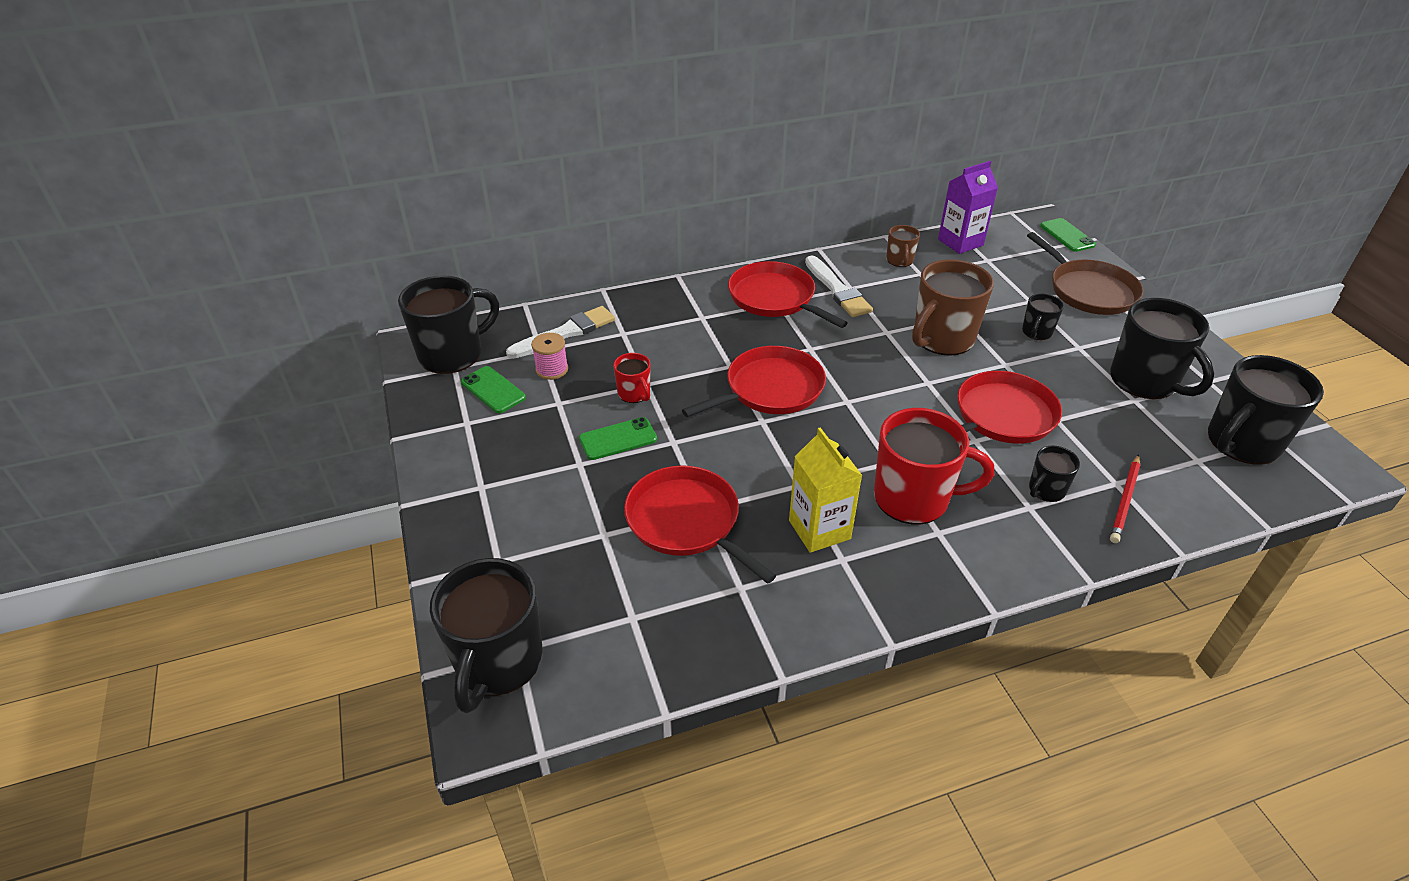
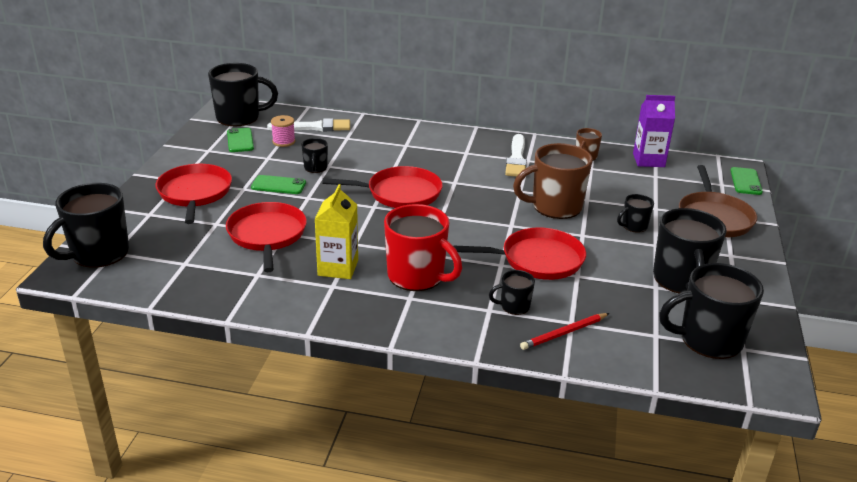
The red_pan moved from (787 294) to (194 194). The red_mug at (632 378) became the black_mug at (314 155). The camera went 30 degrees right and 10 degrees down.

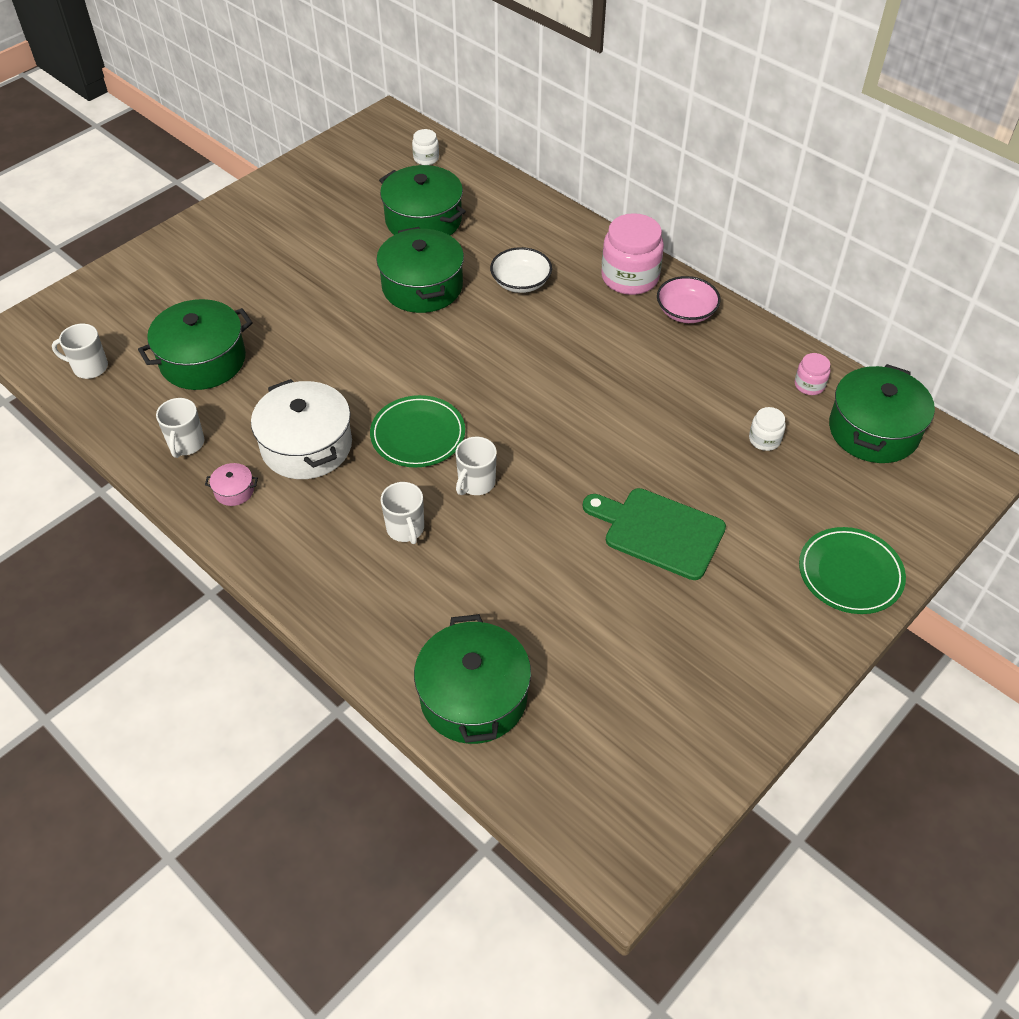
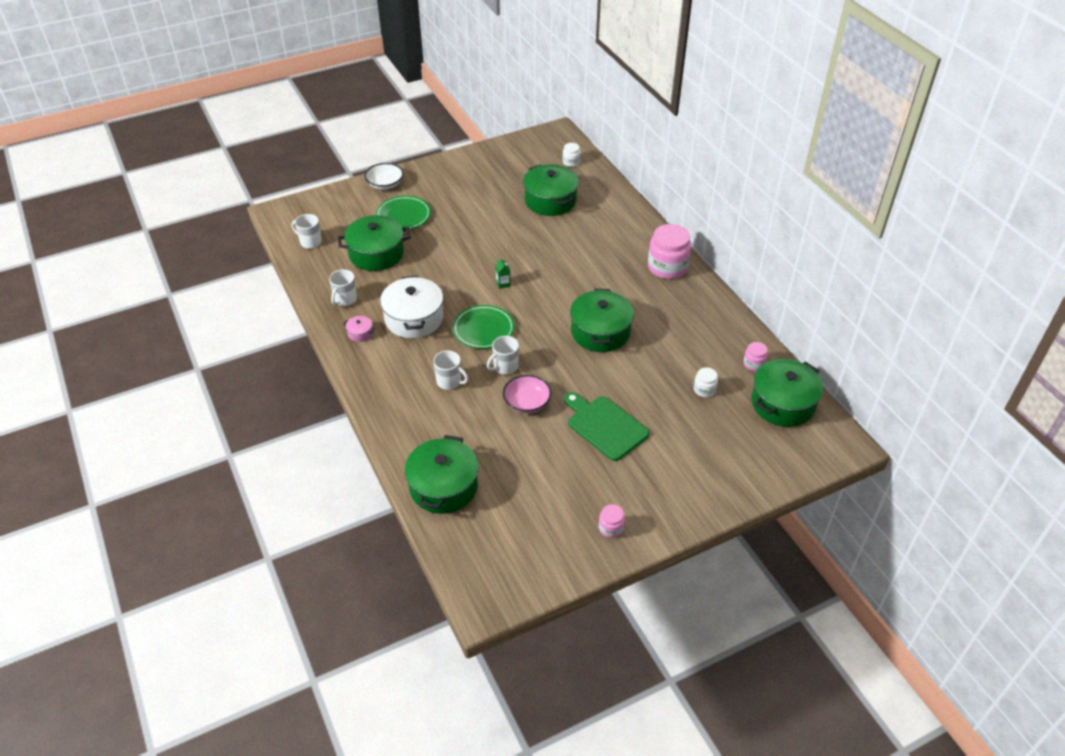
The green_carton at (503 273) appeared. The pink_jar at (612 521) appeared. The green_pot moved from (420 270) to (602 320). The white_bowl moved from (521 270) to (383 176). The pink_bowl moved from (689 299) to (527 394). The green_plate moved from (852 570) to (403 213). The white_mug at (402 513) turned 60 degrees counterclockwise. The camera went 20 degrees right and 5 degrees down.

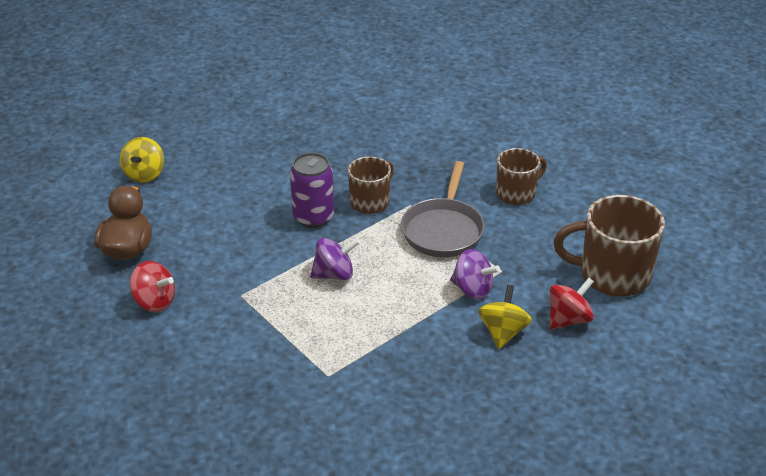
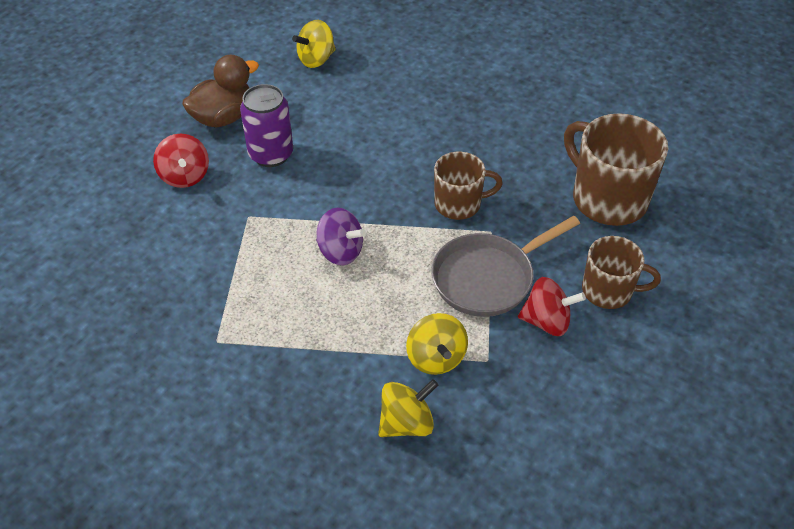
The purple_can moved from (312 190) to (266 125). The red_spinning_top moved from (572 304) to (552 306). The brown_mug moved from (609 245) to (616 169). The purple_spinning_top at (475 274) became the yellow_spinning_top at (437 344). The camera went 45 degrees right and 10 degrees up.

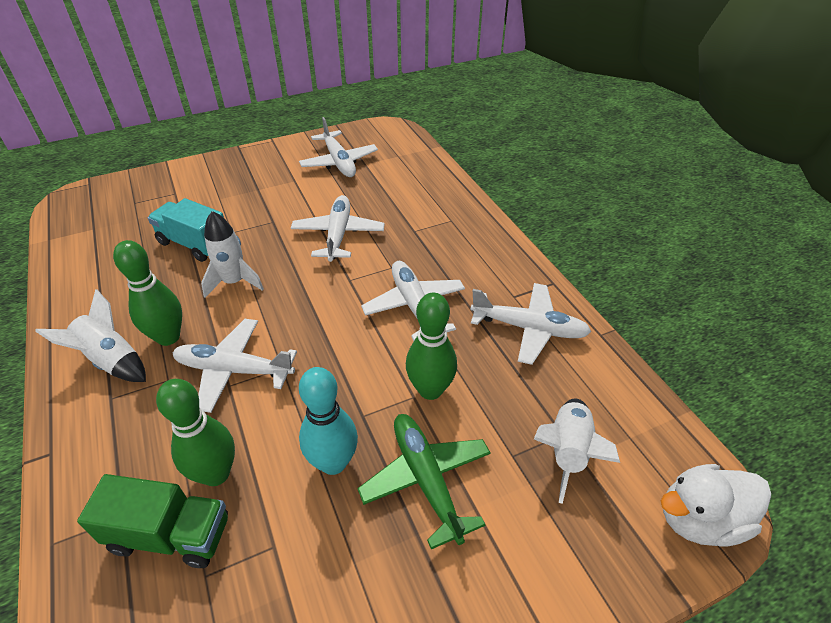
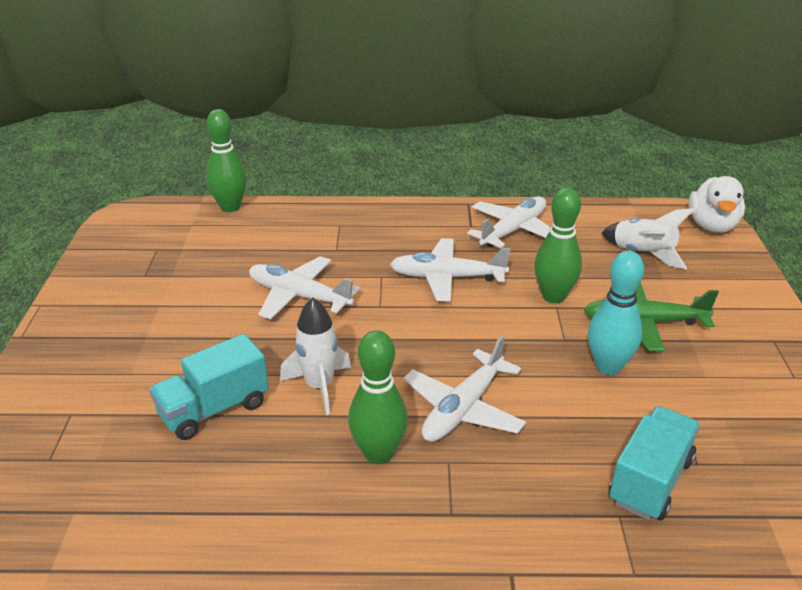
The white_rocket at (90 335) disappeared. The white_plane at (338 147) disappeared. The green_bowling_pin moved from (195 432) to (226 160). The green_truck at (152 521) became the turquoise_truck at (654 463). The camera went 65 degrees left and 10 degrees down.

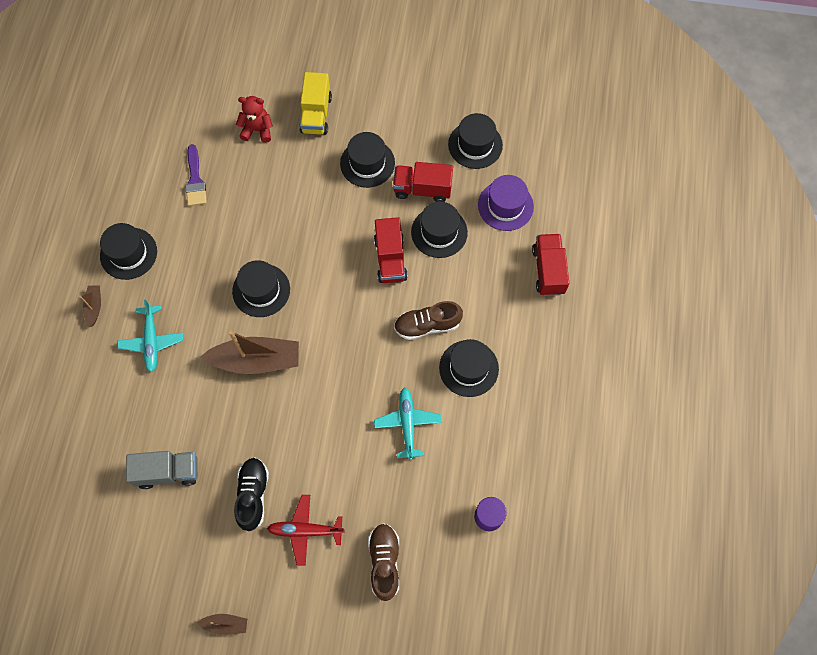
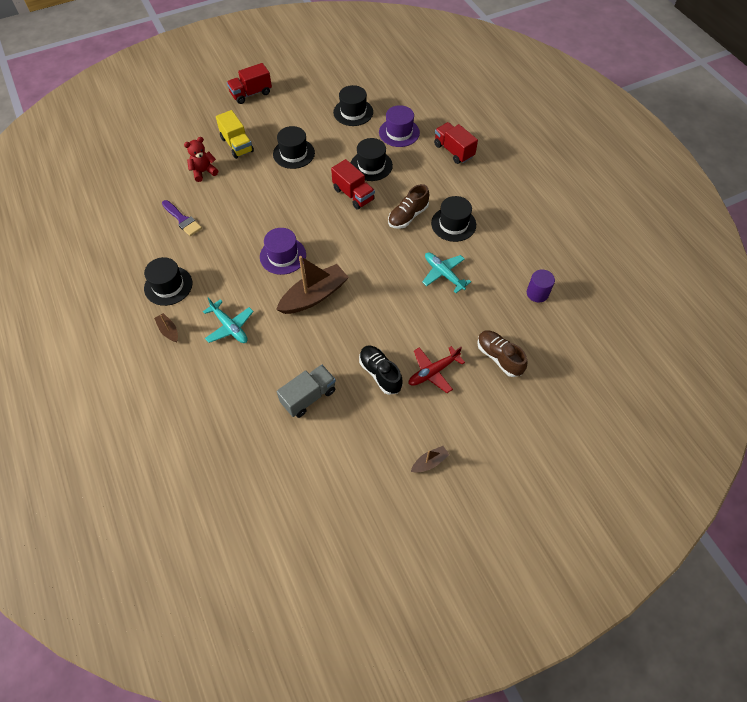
The red_truck moved from (423 182) to (249 83). The black_hat at (261 288) became the purple_hat at (283 251). The camera went 35 degrees left and 10 degrees down.

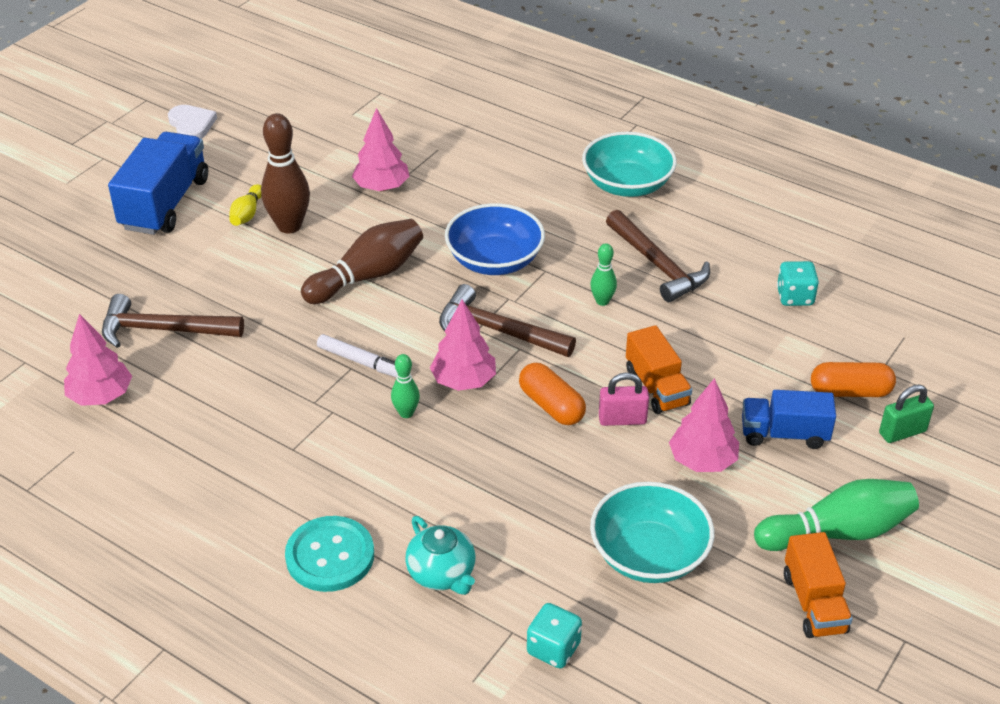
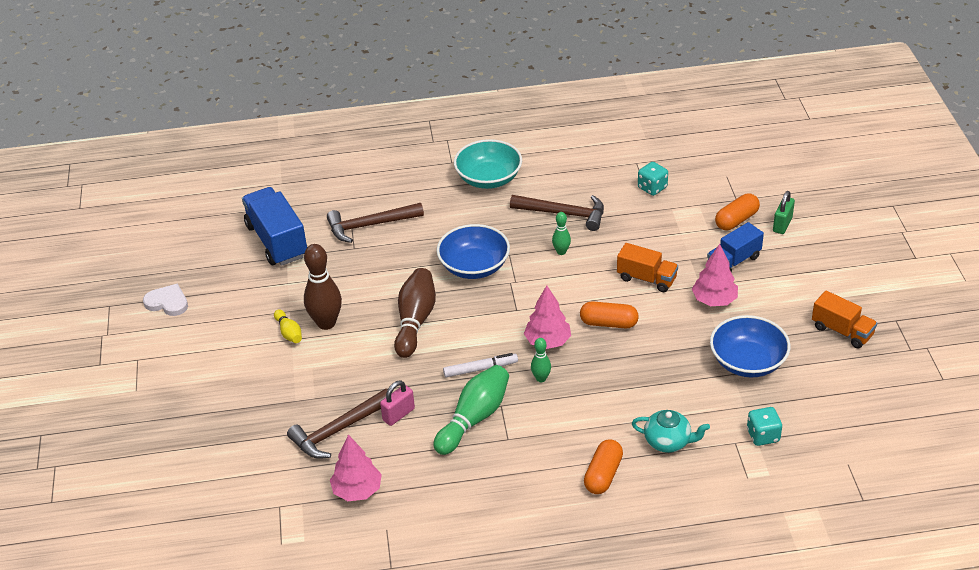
The pink_tree at (381 149) disappeared. The blue_truck moved from (158 183) to (274 226). The brown_hammer moved from (507 320) to (375 223). The pink_padlock moved from (624 399) to (397 403). The green_bowling_pin moved from (836 515) to (471 410). The turquoise_button at (329 554) was replaced by the orange_capsule at (603 466). The turquoise_bowl at (652 532) became the blue_bowl at (750 346). The camera went 40 degrees left and 0 degrees up.

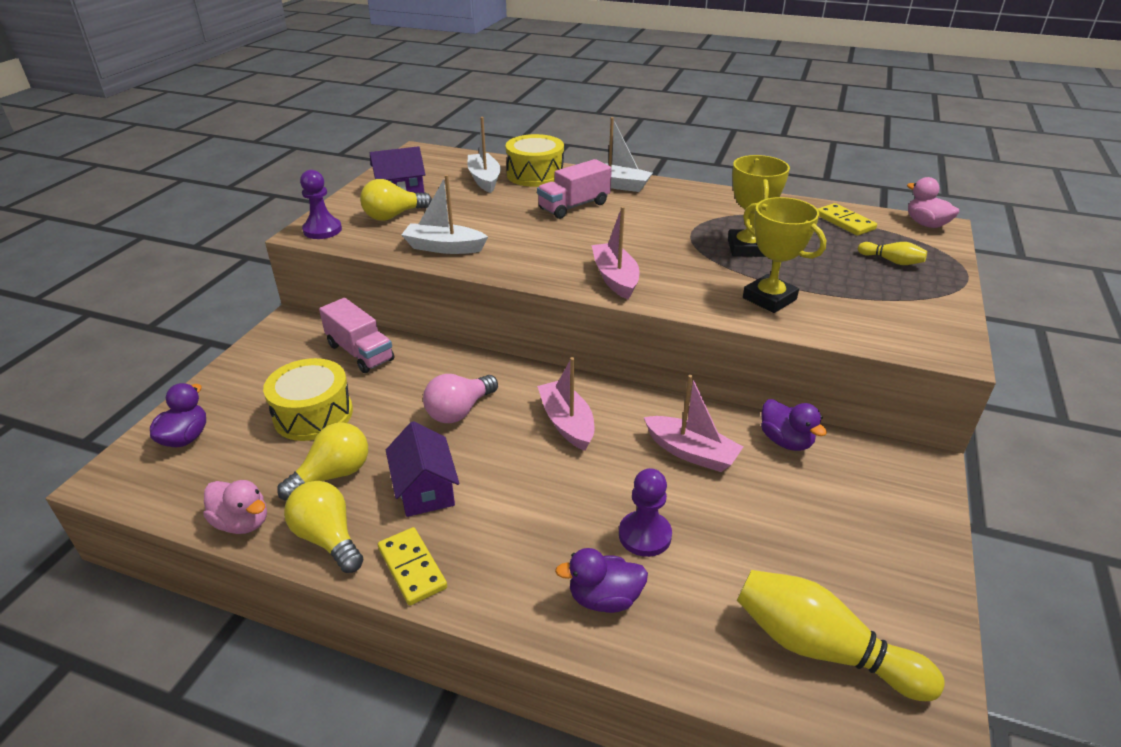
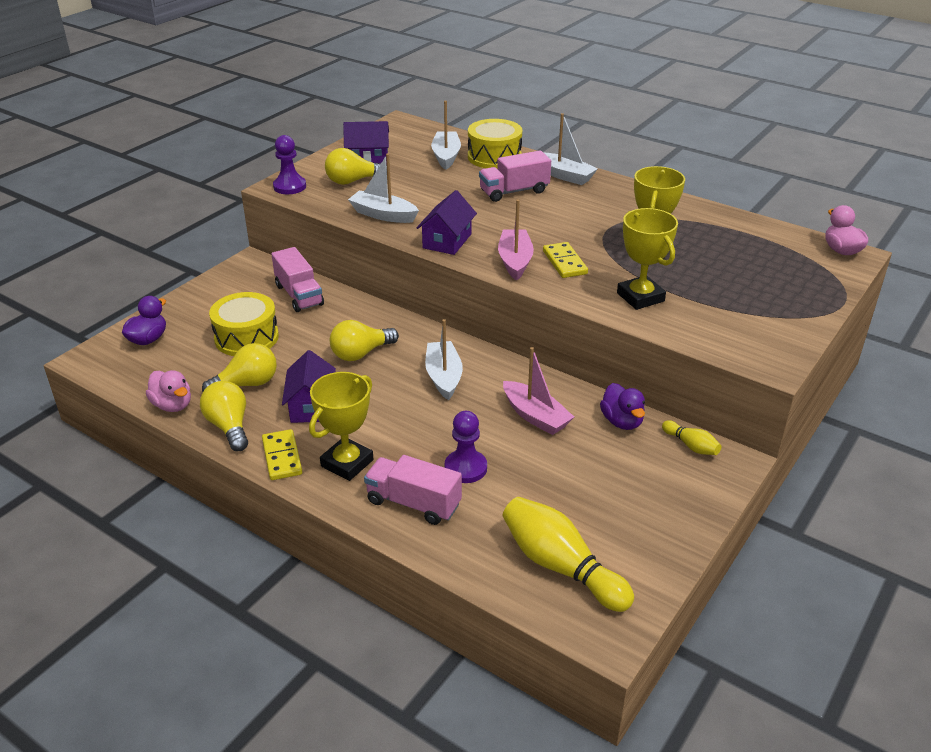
The yellow_trophy at (341 426) appeared. The purple_house at (447 222) appeared. The yellow_domino moved from (847 219) to (565 260). The yellow_bowling_pin moved from (892 253) to (691 437). The purple_duck at (601 580) was replaced by the pink_truck at (413 490). The pink_light_bulb at (460 398) became the yellow_light_bulb at (364 340). The pink_boat at (566 404) became the white_boat at (444 359). The camera went 15 degrees right and 0 degrees up.

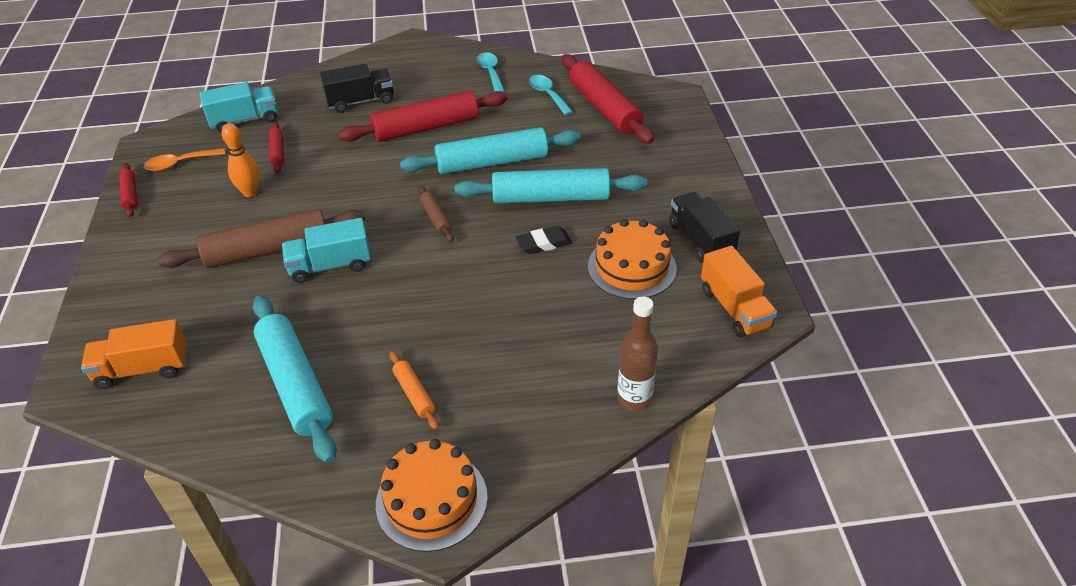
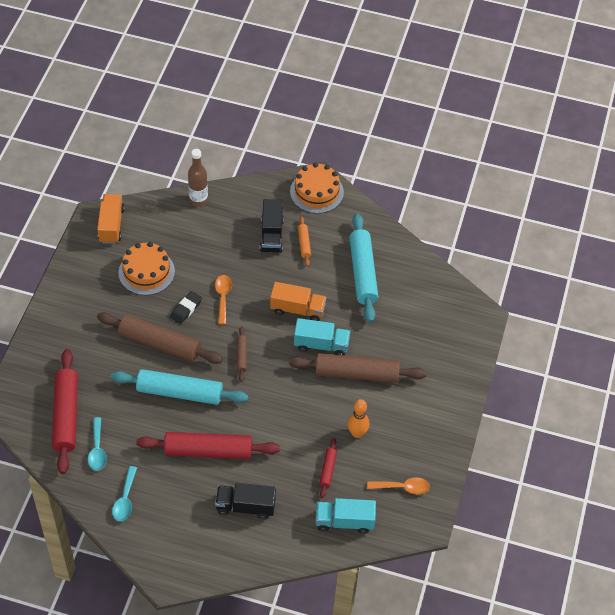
The red_rolling_pin at (128 190) disappeared. The orange_spoon at (223 300) appeared. The orange_truck moved from (134 354) to (298 301). The black_truck moved from (704 227) to (272 226). The turquoise_rolling_pin at (551 186) became the brown_rolling_pin at (160 338). The black_eraser at (544 240) turned 60 degrees counterclockwise. The camera went 160 degrees left and 10 degrees up.

